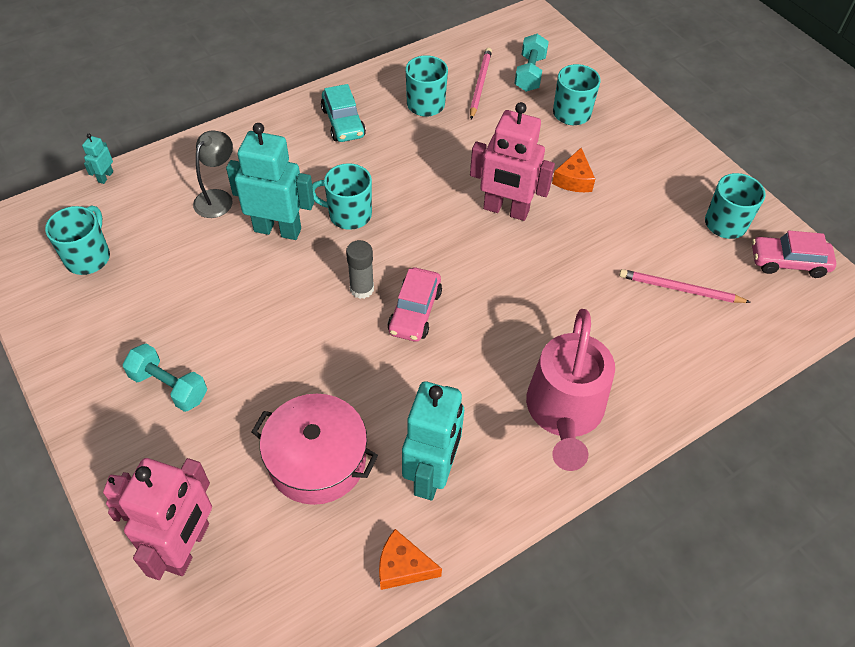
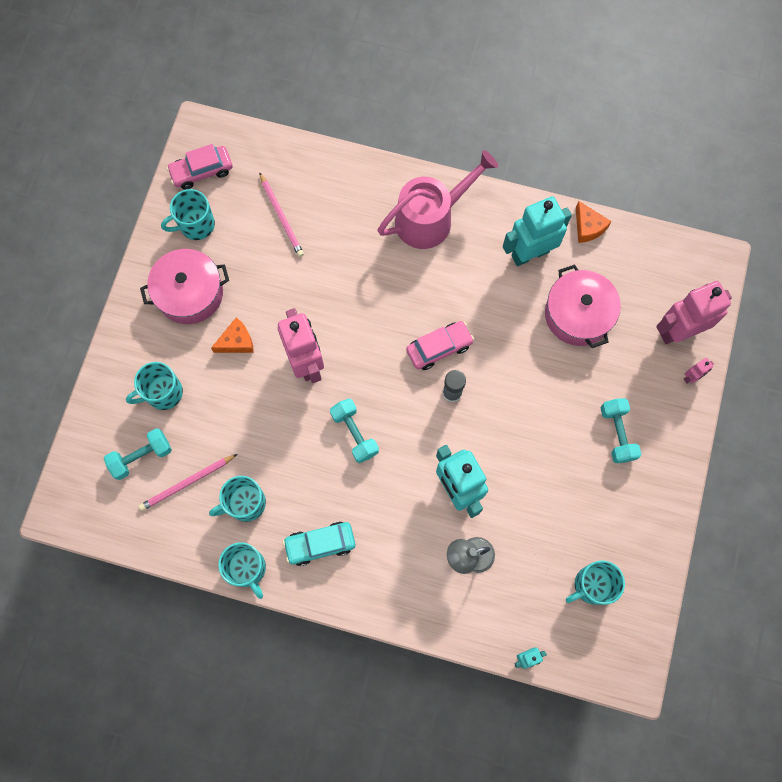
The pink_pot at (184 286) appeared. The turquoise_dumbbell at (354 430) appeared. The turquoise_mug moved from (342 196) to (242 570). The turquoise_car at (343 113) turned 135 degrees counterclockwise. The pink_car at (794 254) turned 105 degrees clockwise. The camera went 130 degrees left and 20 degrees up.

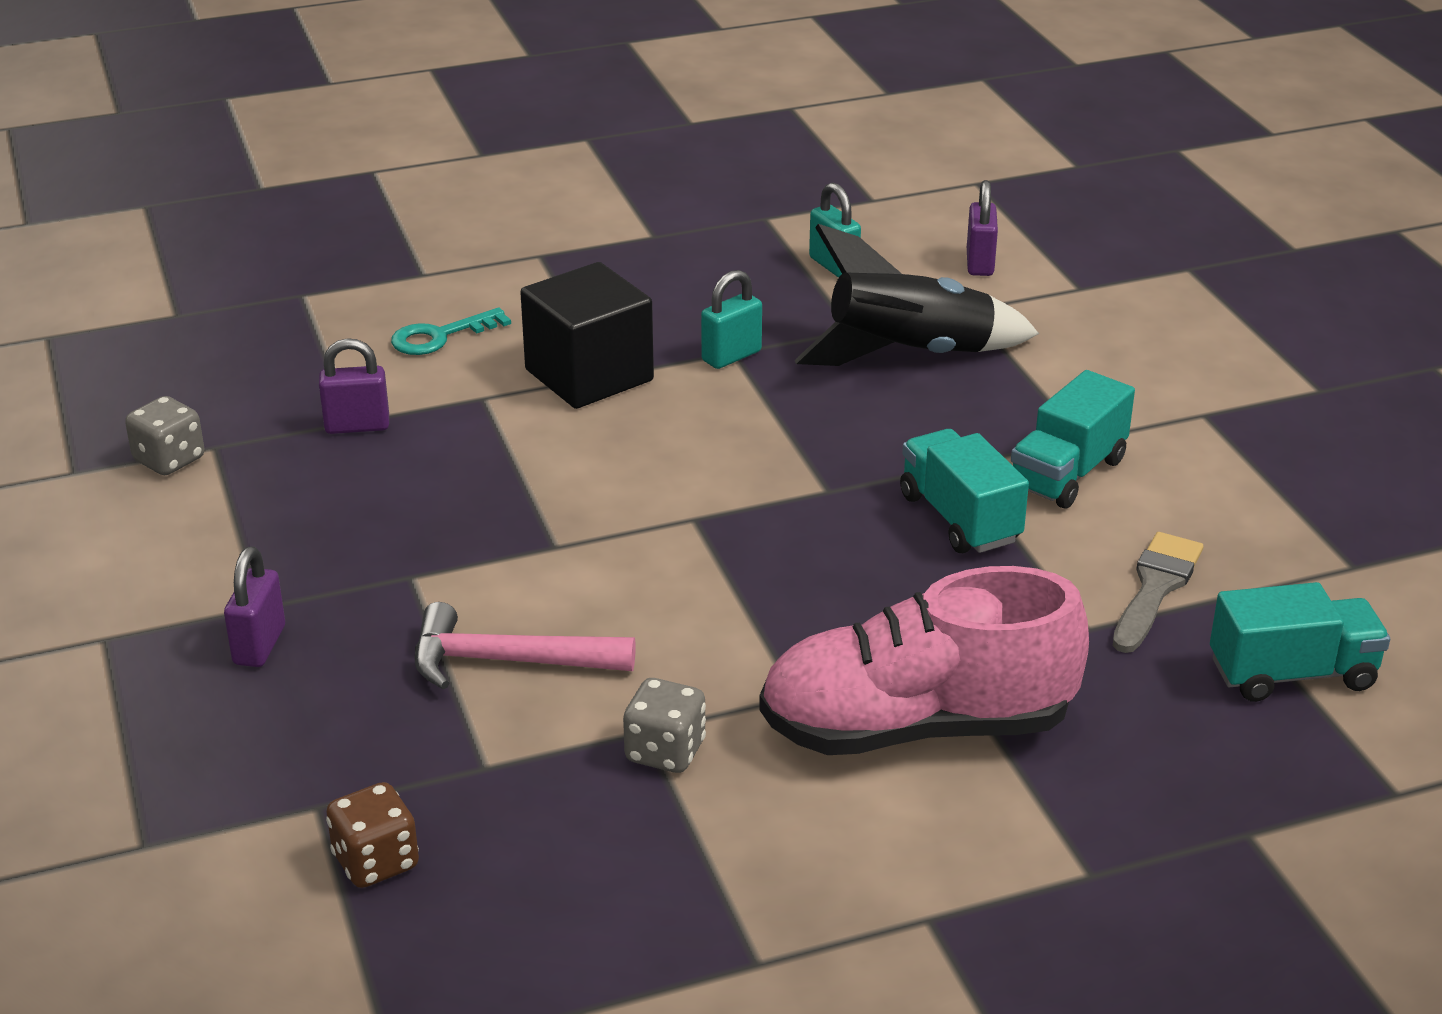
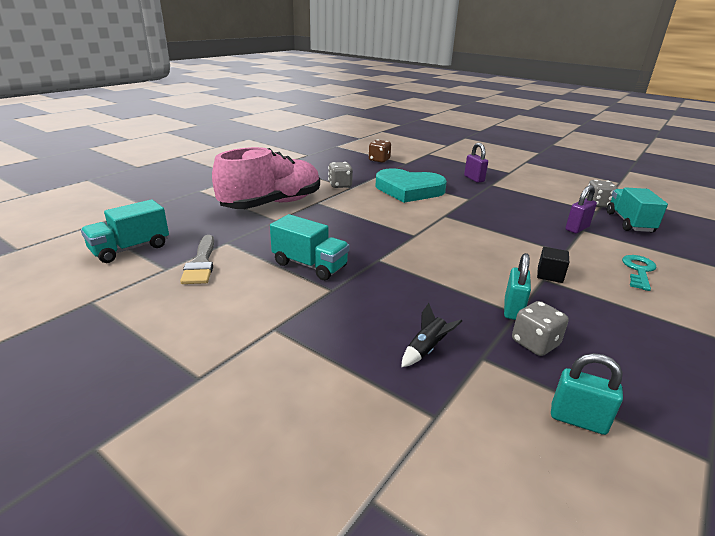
The purple_padlock at (982 228) disappeared. The grey_dice at (540 328) appeared. The turquoise_truck moved from (1073 439) to (637 209). The pink_hammer at (525 646) was replaced by the turquoise_heart at (411 185). The black_cube at (587 335) changed to 0.45 times the size. The black_rocket at (916 295) changed to 0.40 times the size. The camera went 145 degrees right and 5 degrees down.

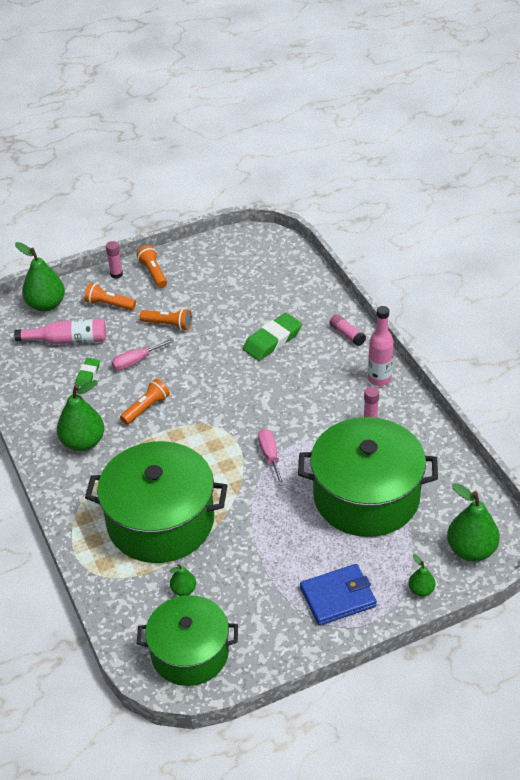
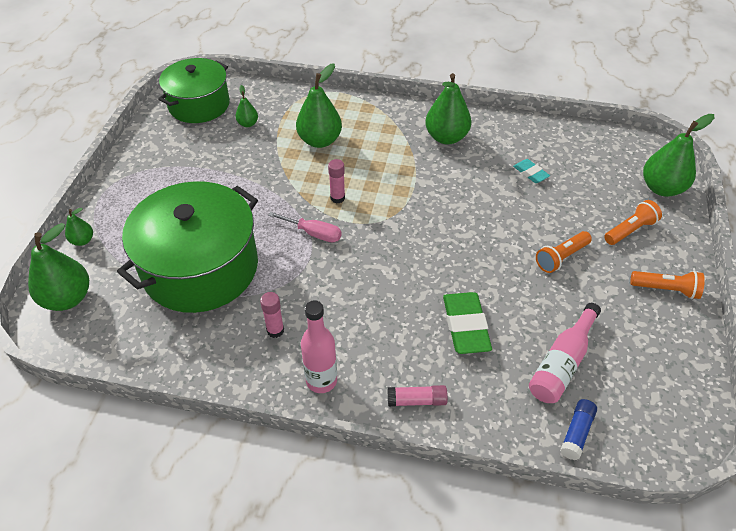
The pink_screwdriver at (143 354) disappeared. The orange_flashlight at (145 402) disappeared. The blue_wallet at (338 595) disappeared. The blue_glue_stick at (578 429) appeared. The pink_bottle moved from (60 331) to (565 353). The pink_glue_stick moved from (114 260) to (336 181). The green_pot at (156 502) was replaced by the green_pear at (319 105). The green_eraser at (88 372) became the turquoise_eraser at (531 171). The camera went 125 degrees right and 5 degrees up.

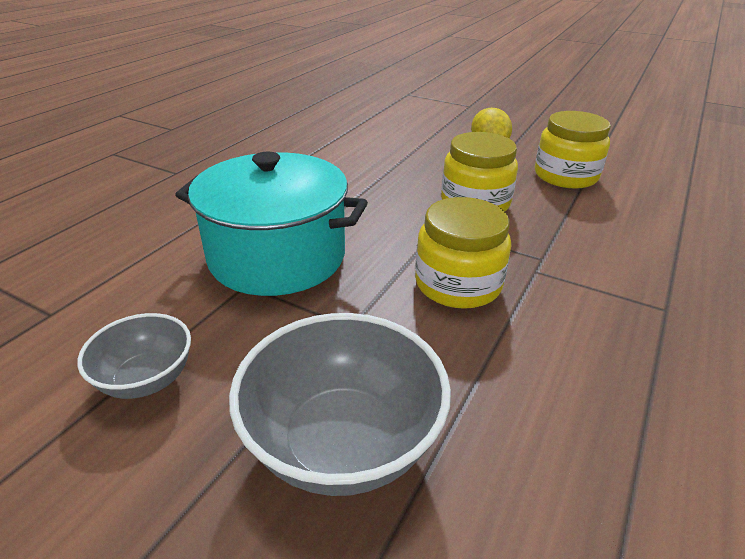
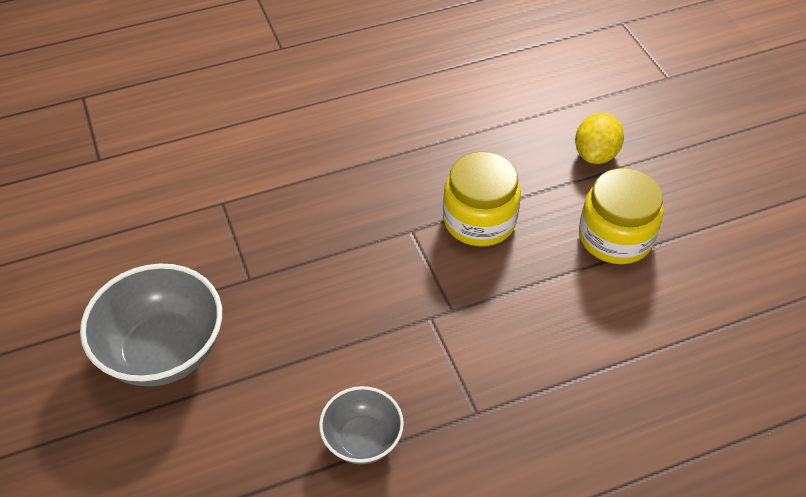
The turquoise_pot at (271 224) disappeared. The yellow_jar at (463 253) disappeared. The grey_bowl moved from (134 356) to (361 425). The camera went 40 degrees right and 15 degrees up.

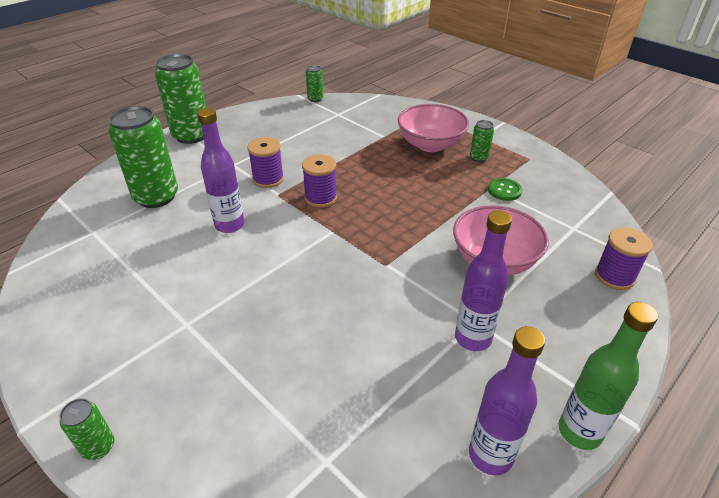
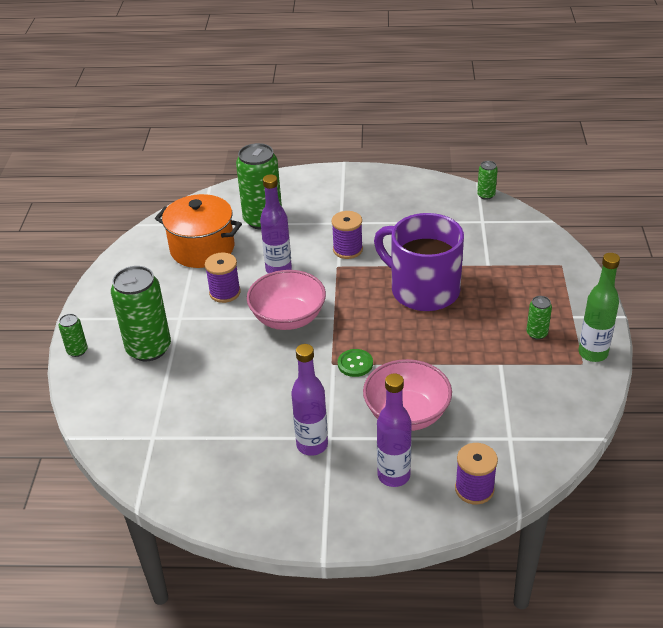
The orange_pot at (198 231) appeared. The purple_mug at (419 262) appeared. The green_can moved from (180 99) to (141 313). The purple_spool moved from (319 181) to (223 278). The pink_bowl moved from (433 128) to (286 300). The purple_bottle moved from (507 400) to (394 430). The green_button moved from (505 189) to (355 363). The green_bottle moved from (608 376) to (599 307). The camera went 50 degrees right and 0 degrees up.

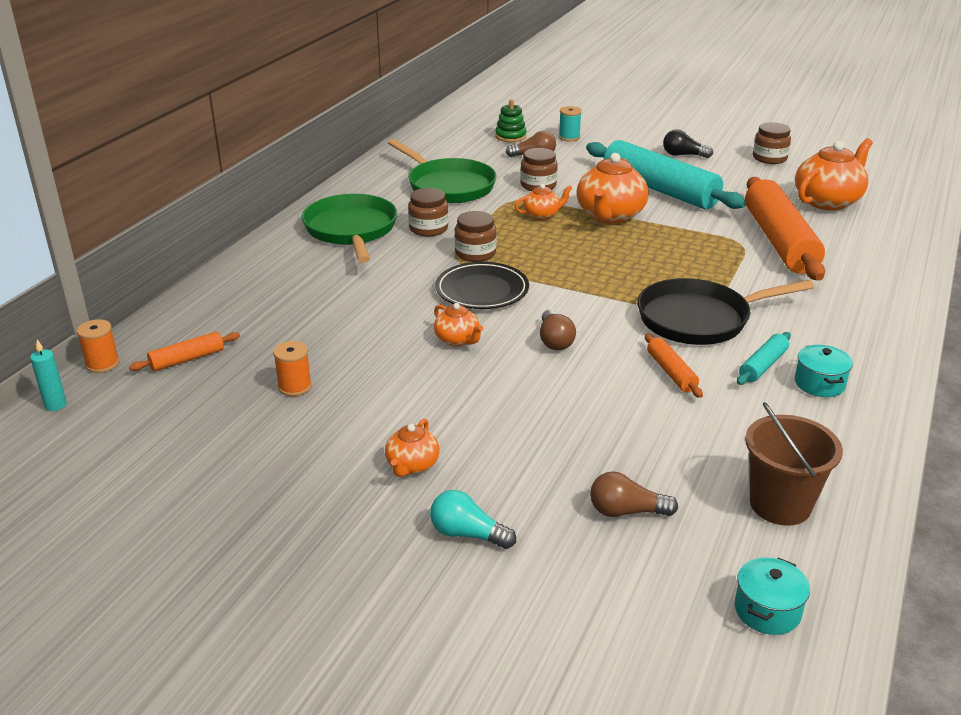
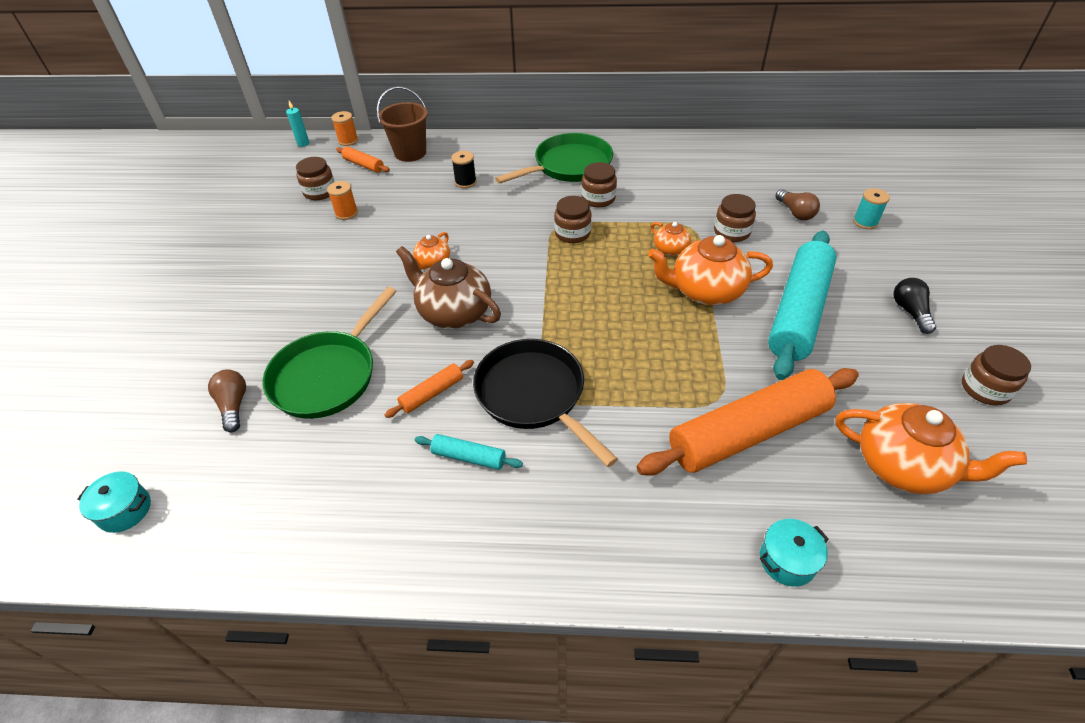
The orange_teapot at (412 448) disappeared. The turquoise_light_bulb at (473 519) disappeared. The black_plate at (482 285) disappeared. The green_stacking_toy at (511 120) disappeared. The brown_jar at (315 178) appeared. The black_spool at (464 169) appeared. The green_pan moved from (442 171) to (329 353). The brown_bucket moved from (794 464) to (402 124). The turquoise_pot moved from (824 371) to (794 552). The brown_light_bulb at (558 329) was replaced by the brown_teapot at (448 287). The camera went 70 degrees right and 15 degrees up.

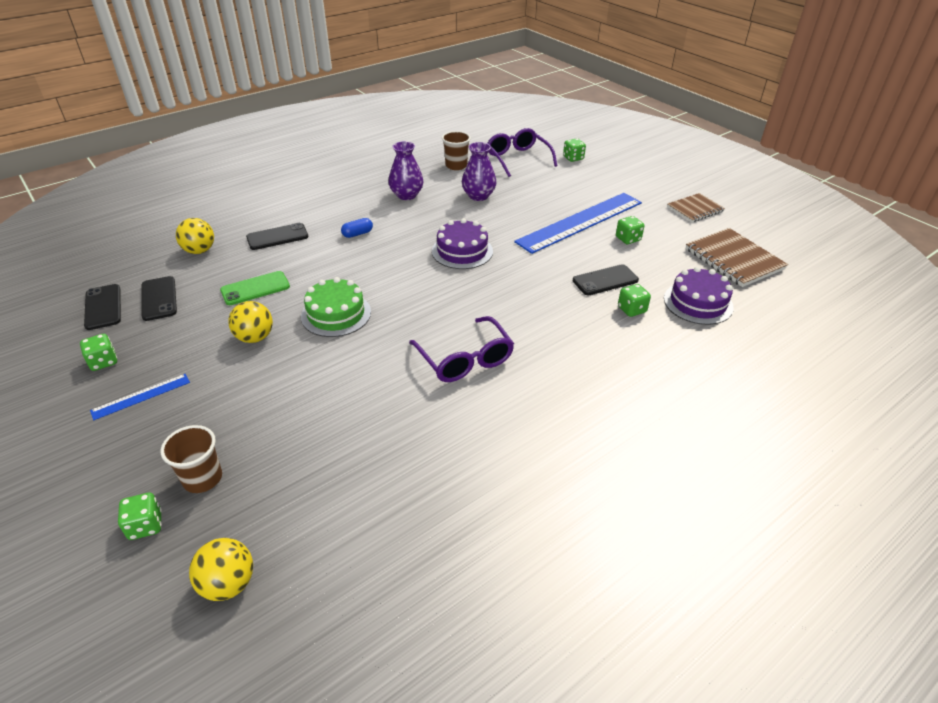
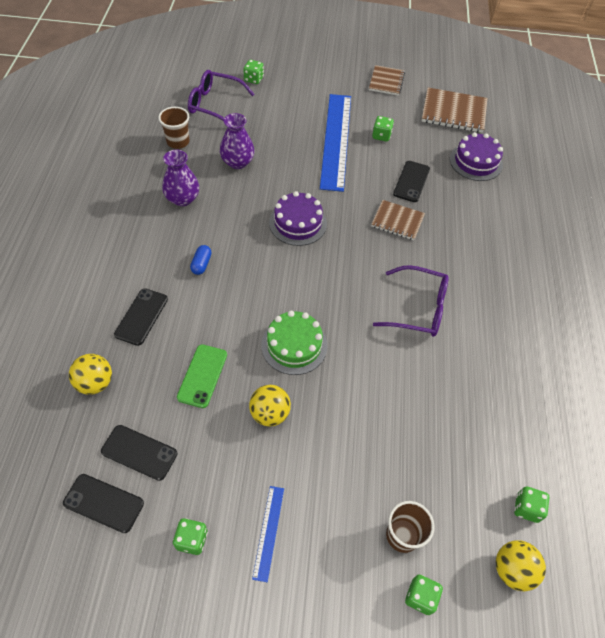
The brown_notebook at (398 220) appeared. The green_dice moved from (634 300) to (531 505). The camera went 50 degrees left and 15 degrees up.

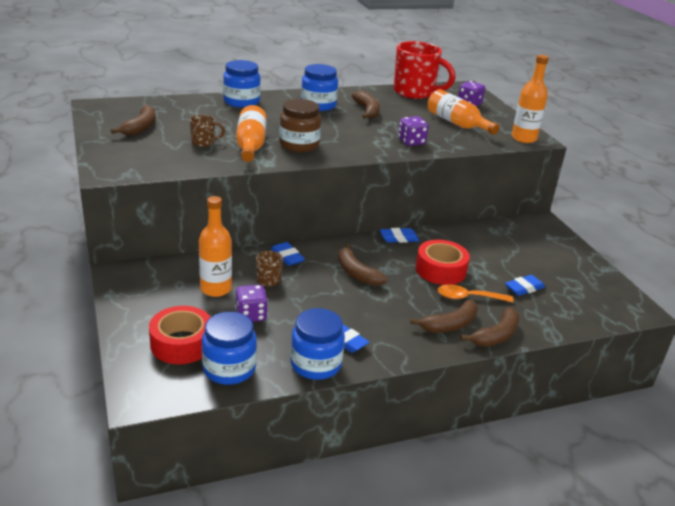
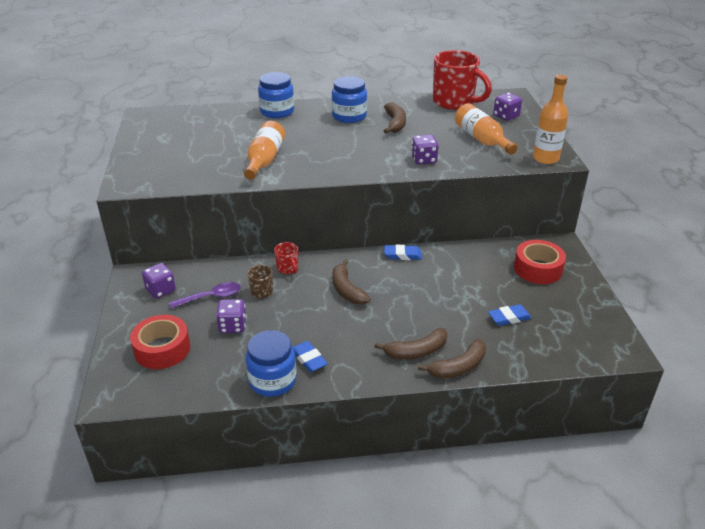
The brown_banana at (133 120) disappeared. The brown_mug at (207 131) disappeared. The blue_jar at (229 348) disappeared. The brown_jar at (300 125) disappeared. The orange_spoon at (476 293) disappeared. The purple_dice at (159 281) appeared. The red_tape moved from (443 262) to (540 262). The orange_bottle at (215 246) was replaced by the purple_spoon at (205 295). The blue_eraser at (288 254) was replaced by the red_mug at (286 258). The camera went 15 degrees right and 5 degrees up.

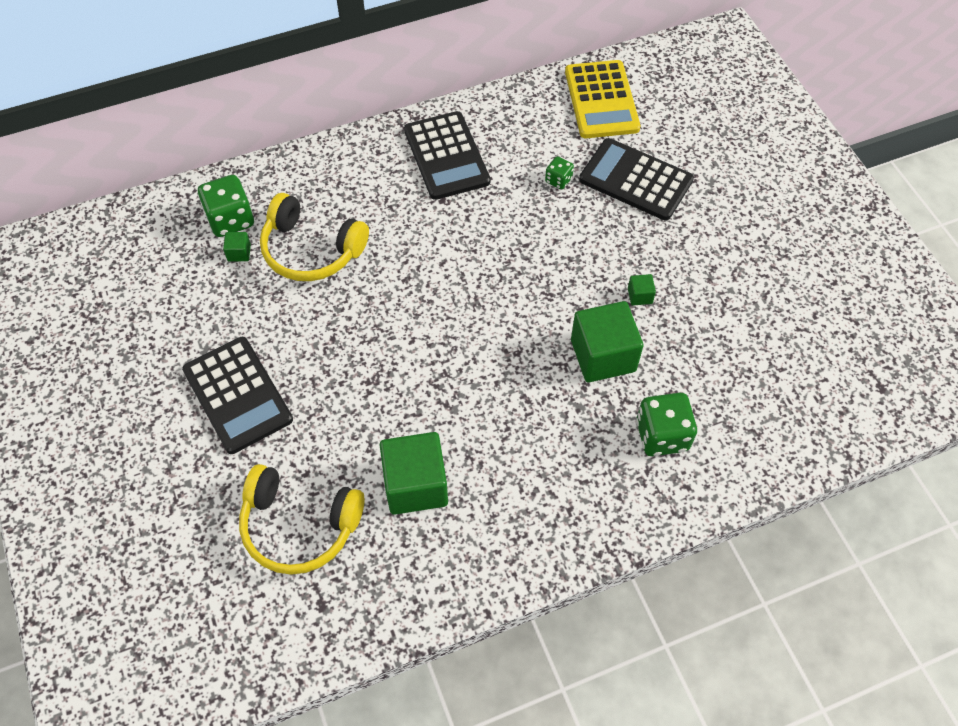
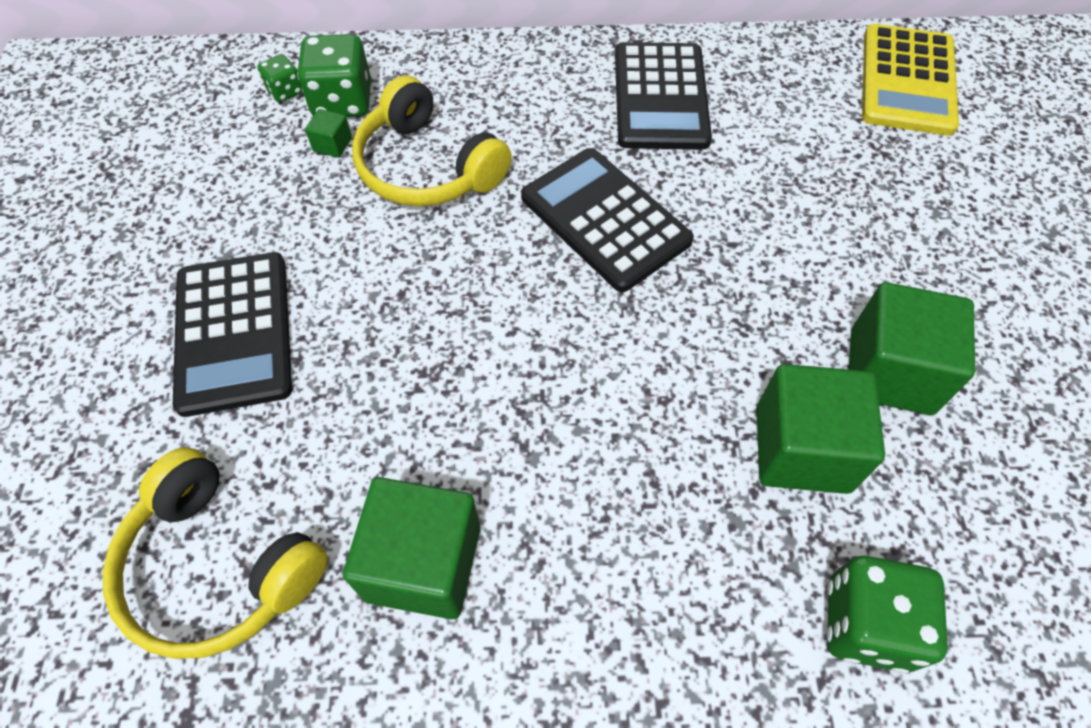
The green_dice moved from (559 172) to (279 78). The black_calculator moved from (636 179) to (607 220). The green_cube at (642 290) changed to 2.35 times the size. The camera went 20 degrees right and 0 degrees up.

